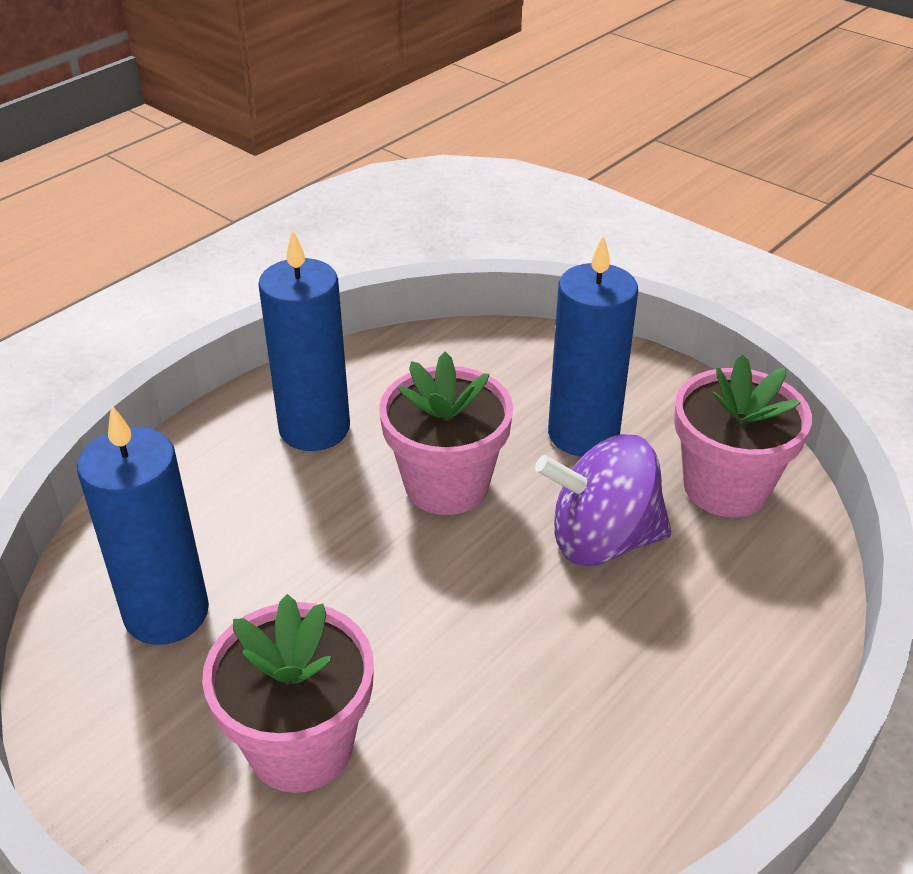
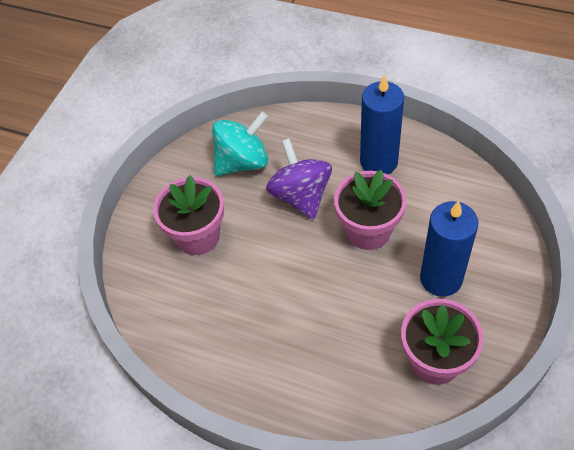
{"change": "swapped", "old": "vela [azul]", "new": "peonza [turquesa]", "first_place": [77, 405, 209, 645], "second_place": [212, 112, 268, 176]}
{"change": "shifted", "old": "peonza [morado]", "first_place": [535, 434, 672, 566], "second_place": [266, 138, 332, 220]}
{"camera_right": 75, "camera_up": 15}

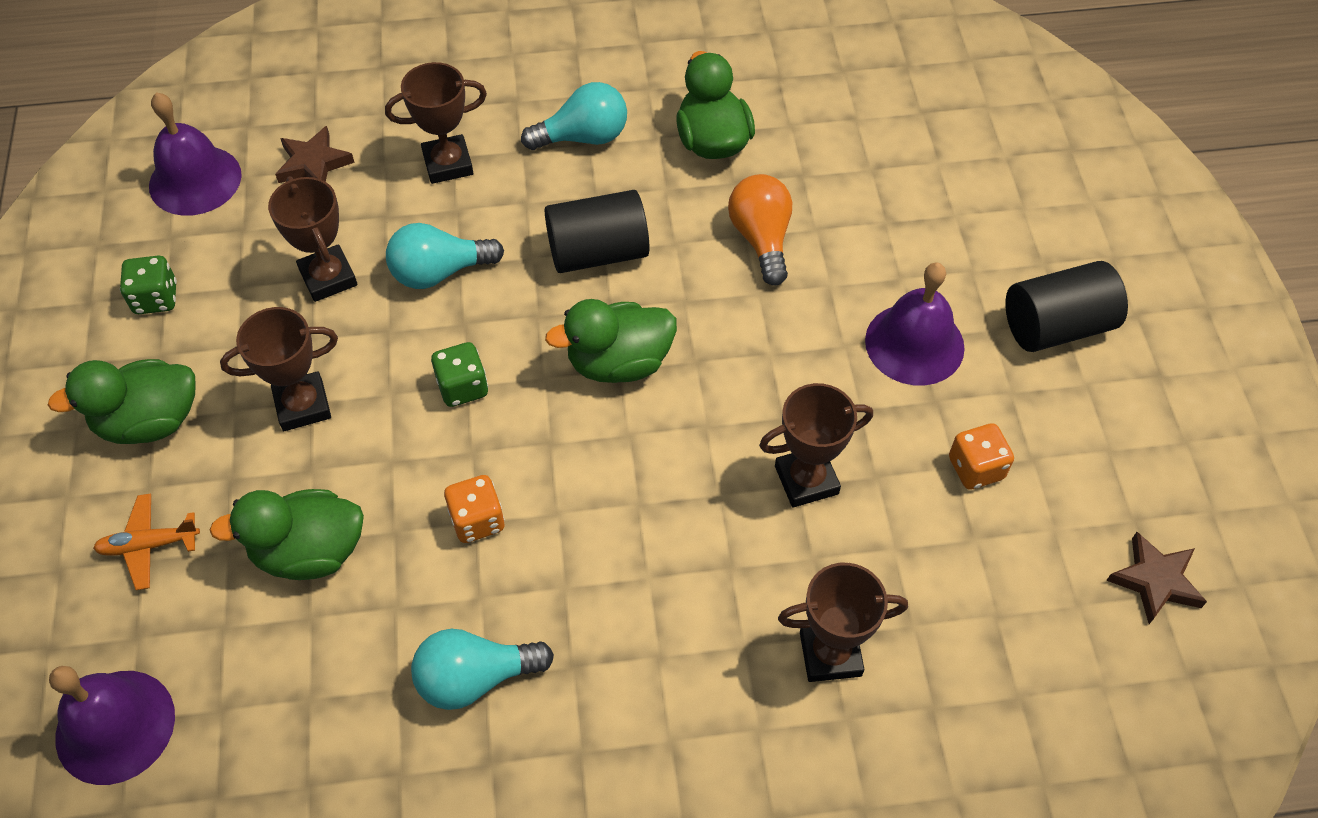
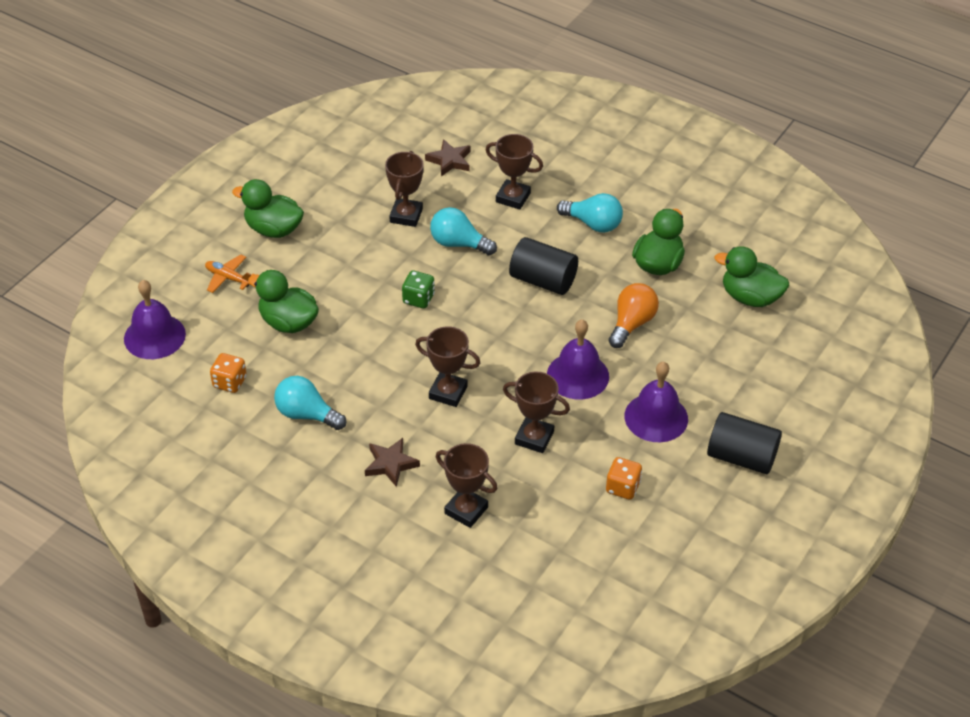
{"change": "shifted", "old": "campana [morado]", "first_place": [149, 92, 242, 216], "second_place": [547, 319, 609, 400]}
{"change": "gone", "old": "dado [verde]", "first_place": [120, 256, 177, 314]}
{"change": "shifted", "old": "pato [verde]", "first_place": [545, 299, 677, 383], "second_place": [715, 246, 789, 307]}
{"change": "shifted", "old": "trofeo [marrón]", "first_place": [220, 307, 338, 431], "second_place": [415, 326, 480, 407]}
{"change": "shifted", "old": "dado [naranja]", "first_place": [444, 475, 505, 543], "second_place": [210, 353, 246, 393]}
{"change": "shifted", "old": "estrella [marrón]", "first_place": [1106, 532, 1207, 624], "second_place": [365, 438, 420, 487]}
{"camera_right": 40, "camera_up": -10}

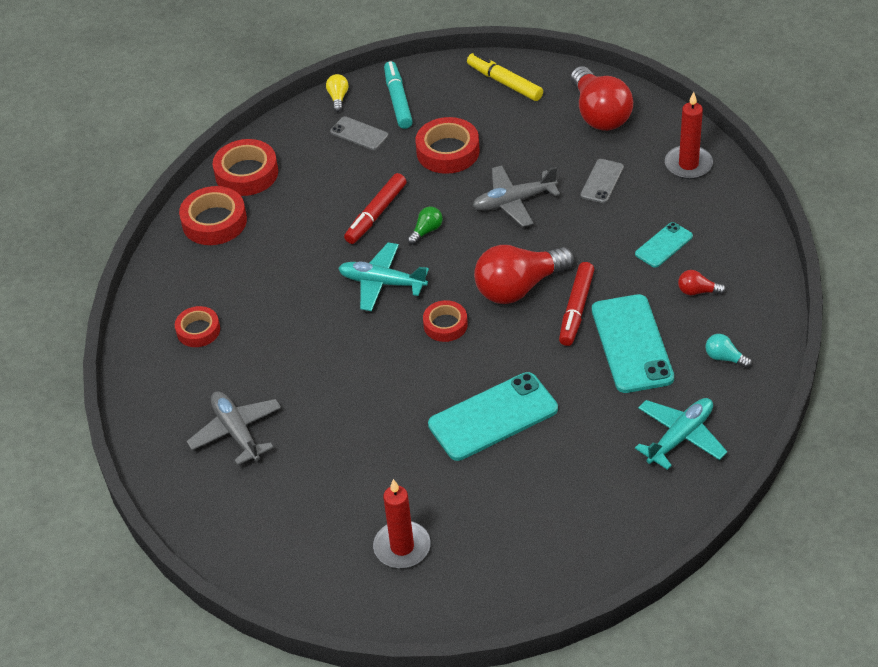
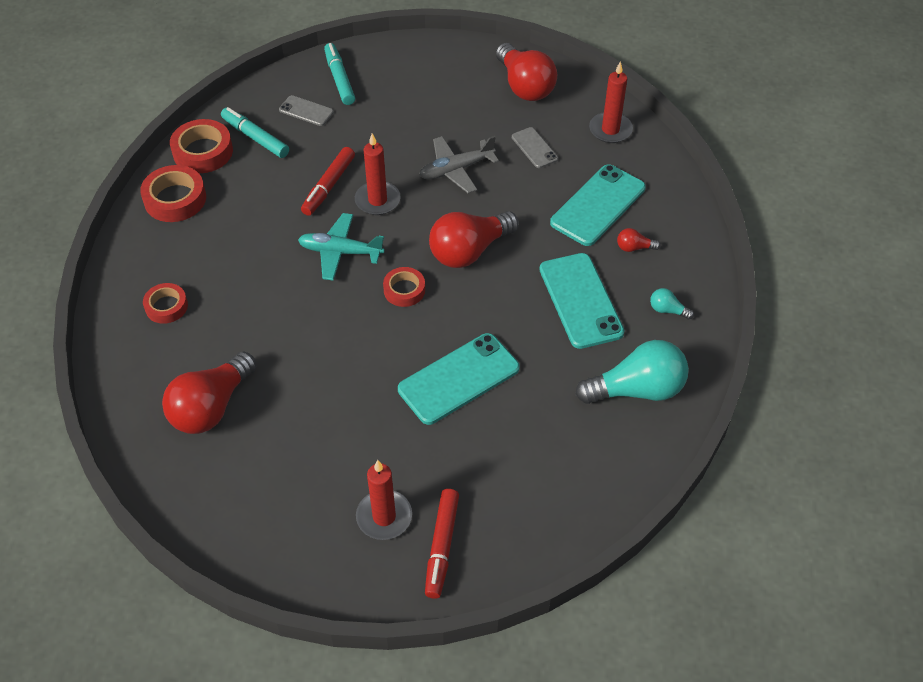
{"change": "gone", "old": "rotulador [amarillo]", "first_place": [467, 53, 543, 101]}
{"change": "gone", "old": "bombilla [amarillo]", "first_place": [326, 74, 349, 112]}
{"change": "gone", "old": "cinta adhesiva [rojo]", "first_place": [415, 117, 480, 174]}
{"change": "rotated", "old": "móvil [gris]", "first_place": [581, 159, 624, 203], "second_place": [512, 127, 558, 168], "degrees": -45}
{"change": "swapped", "old": "bombilla [verde]", "new": "vela [rojo]", "first_place": [407, 206, 443, 245], "second_place": [355, 133, 401, 215]}
{"change": "scaled", "old": "móvil [turquesa]", "first_place": [635, 222, 693, 268], "second_place": [550, 164, 646, 246], "factor": 1.89}
{"change": "shifted", "old": "rotulador [rojo]", "first_place": [559, 262, 595, 346], "second_place": [425, 489, 459, 599]}
{"change": "swapped", "old": "avión [gris]", "new": "bombilla [rojo]", "first_place": [187, 391, 281, 465], "second_place": [162, 352, 256, 434]}
{"change": "swapped", "old": "avión [turquesa]", "new": "bombilla [turquesa]", "first_place": [635, 398, 727, 470], "second_place": [575, 340, 689, 404]}
{"change": "new", "new": "rotulador [turquesa]", "second_place": [221, 107, 289, 158]}
{"camera_right": -10, "camera_up": 5}

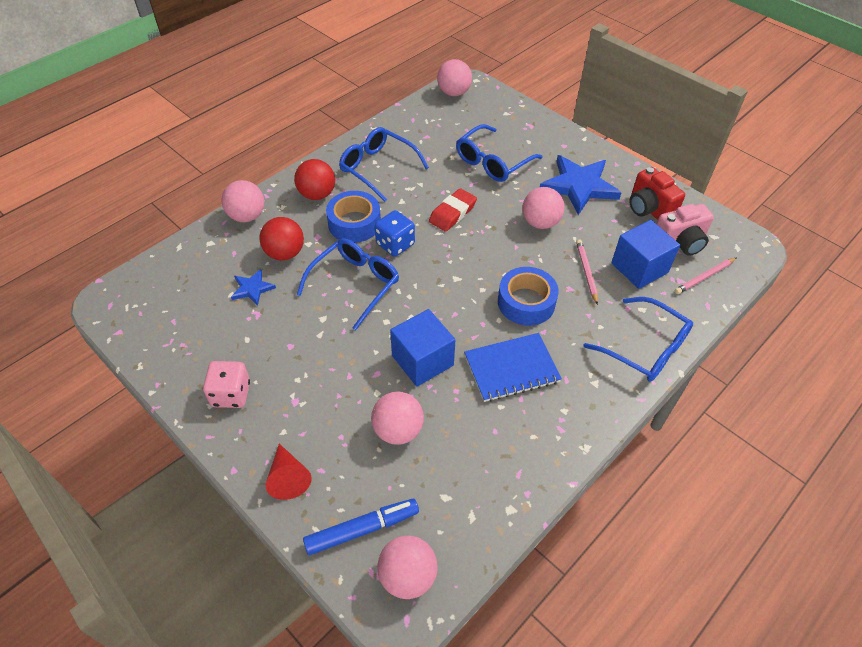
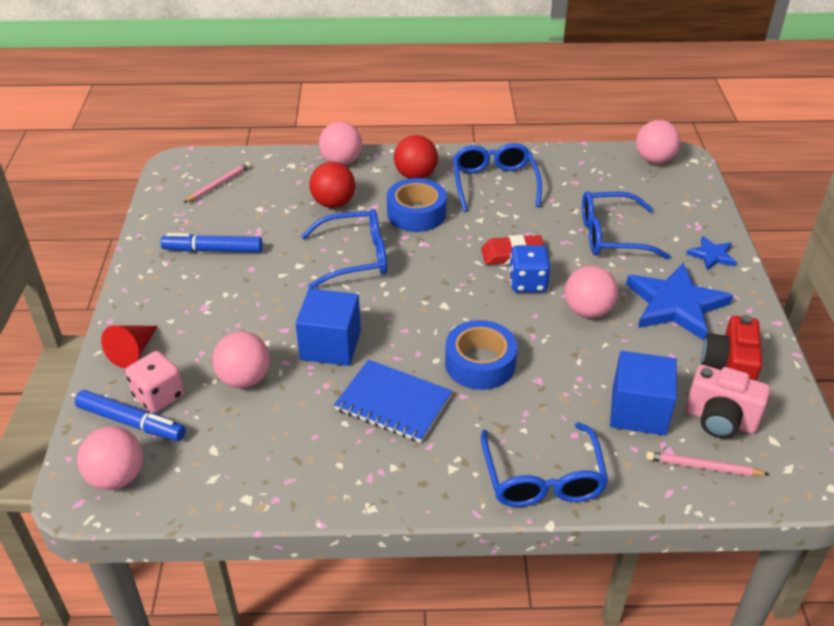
{"change": "shifted", "old": "dado [azul]", "first_place": [375, 210, 415, 257], "second_place": [509, 245, 551, 292]}
{"change": "shifted", "old": "lápiz [rosa]", "first_place": [576, 239, 598, 305], "second_place": [184, 162, 251, 203]}
{"change": "shifted", "old": "estrella [azul]", "first_place": [231, 269, 276, 306], "second_place": [686, 236, 736, 271]}
{"change": "shifted", "old": "dado [rosa]", "first_place": [203, 361, 250, 408], "second_place": [125, 351, 184, 413]}
{"change": "new", "new": "rotulador [azul]", "second_place": [160, 233, 262, 253]}
{"camera_right": 45, "camera_up": -10}

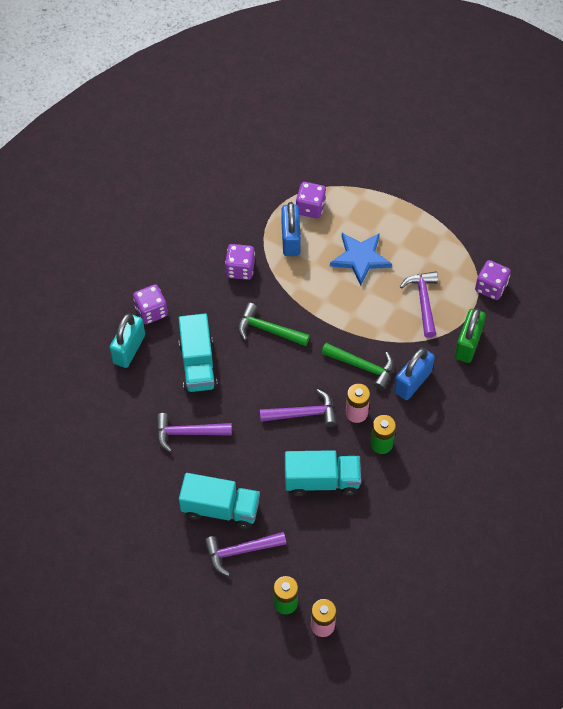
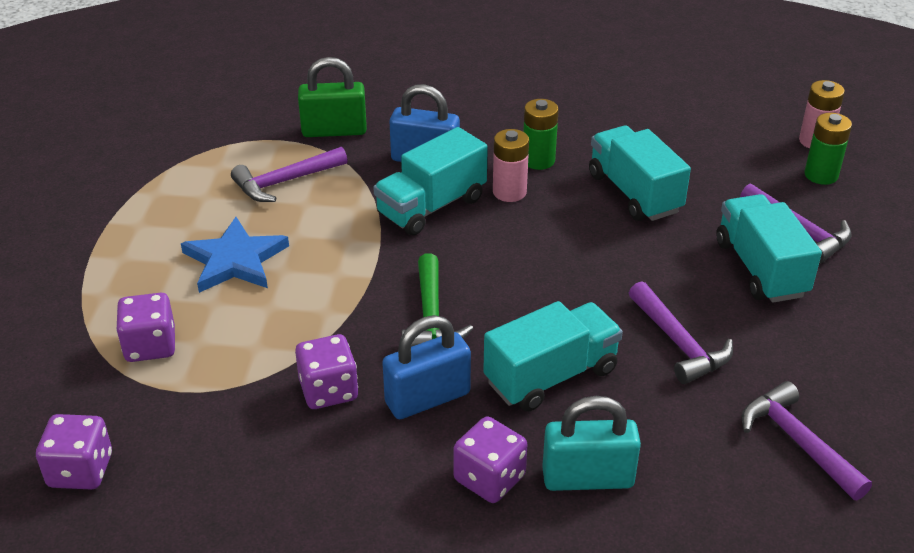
{"change": "shifted", "old": "candado [azul]", "first_place": [282, 202, 301, 256], "second_place": [382, 315, 471, 419]}
{"change": "shifted", "old": "dado [morado]", "first_place": [475, 260, 511, 300], "second_place": [36, 414, 112, 490]}
{"change": "swapped", "old": "martillo [verde]", "new": "camión [turquesa]", "first_place": [322, 343, 394, 390], "second_place": [373, 127, 488, 235]}
{"change": "shifted", "old": "martillo [morado]", "first_place": [260, 389, 337, 427], "second_place": [742, 381, 872, 500]}
{"camera_right": -115, "camera_up": -20}

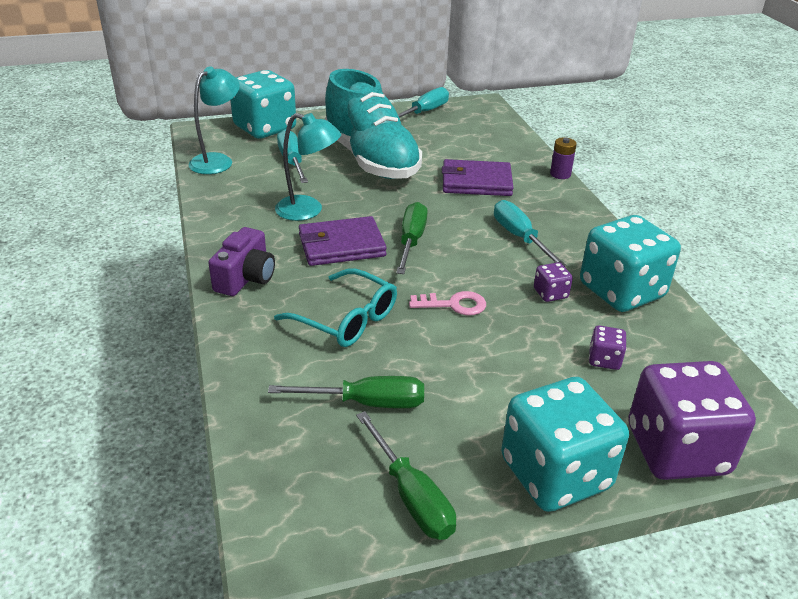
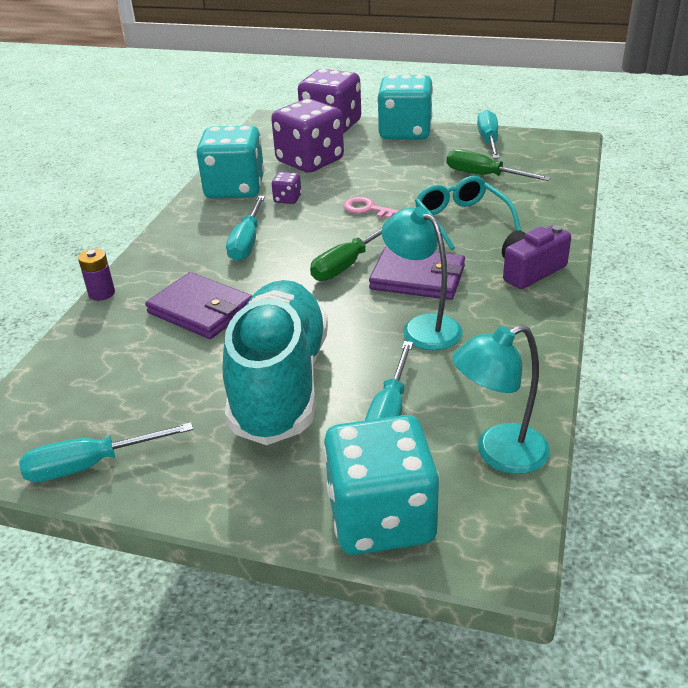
{"change": "scaled", "old": "dado [morado]", "first_place": [589, 325, 627, 370], "second_place": [271, 99, 344, 173], "factor": 2.38}
{"change": "repainted", "old": "destornillador [verde]", "new": "destornillador [turquesa]", "first_place": [356, 411, 456, 540], "second_place": [477, 110, 500, 159]}
{"camera_right": -145, "camera_up": 0}

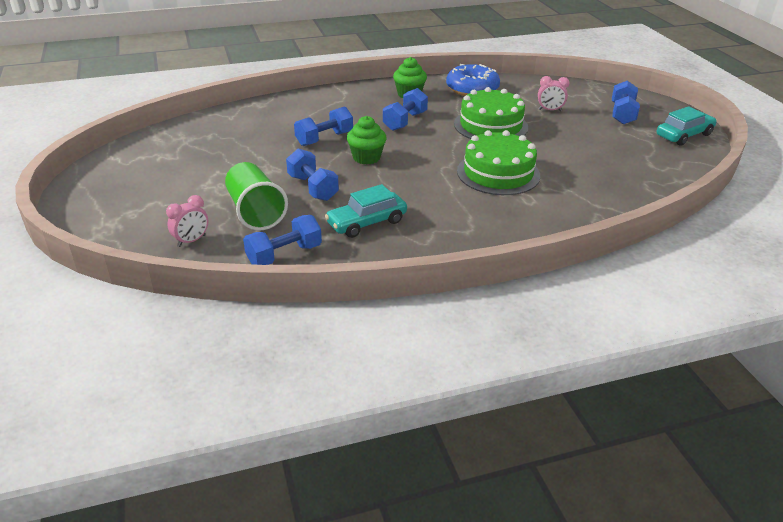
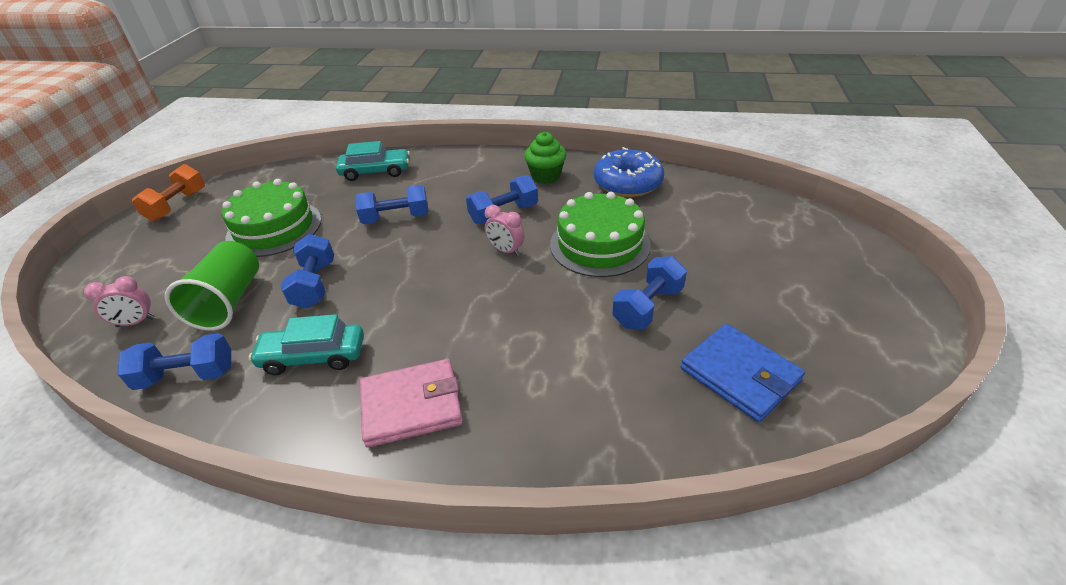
{"change": "shifted", "old": "despertador [rosa]", "first_place": [538, 76, 570, 111], "second_place": [485, 205, 525, 256]}
{"change": "shifted", "old": "mancuerna [azul]", "first_place": [612, 80, 640, 124], "second_place": [612, 256, 687, 329]}
{"change": "shifted", "old": "coche [turquesa]", "first_place": [657, 106, 717, 146], "second_place": [336, 141, 410, 181]}
{"change": "gone", "old": "magdalena [verde]", "first_place": [347, 116, 387, 165]}
{"change": "shifted", "old": "tarta [verde]", "first_place": [457, 130, 540, 195], "second_place": [222, 179, 322, 257]}
{"change": "new", "new": "mancuerna [naranja]", "second_place": [132, 164, 205, 222]}
{"change": "new", "new": "cartera [azul]", "second_place": [681, 324, 805, 422]}
{"change": "new", "new": "cartera [rosa]", "second_place": [360, 359, 463, 448]}
{"camera_right": 30, "camera_up": 5}

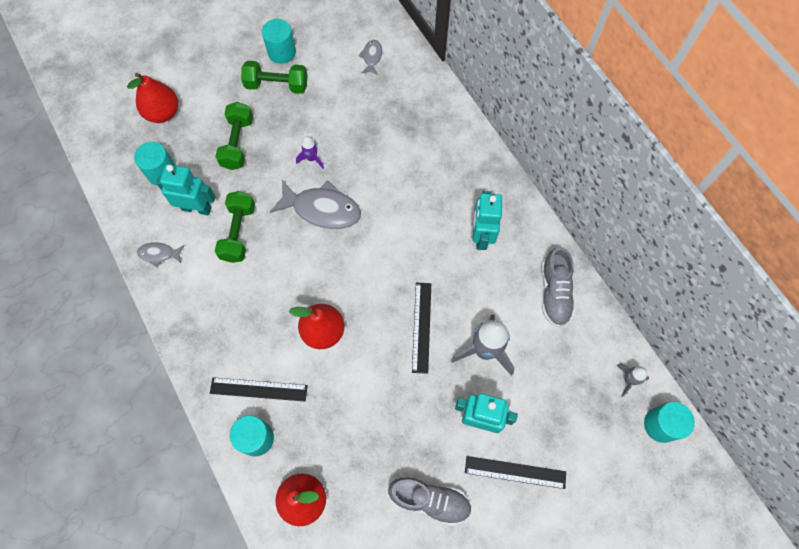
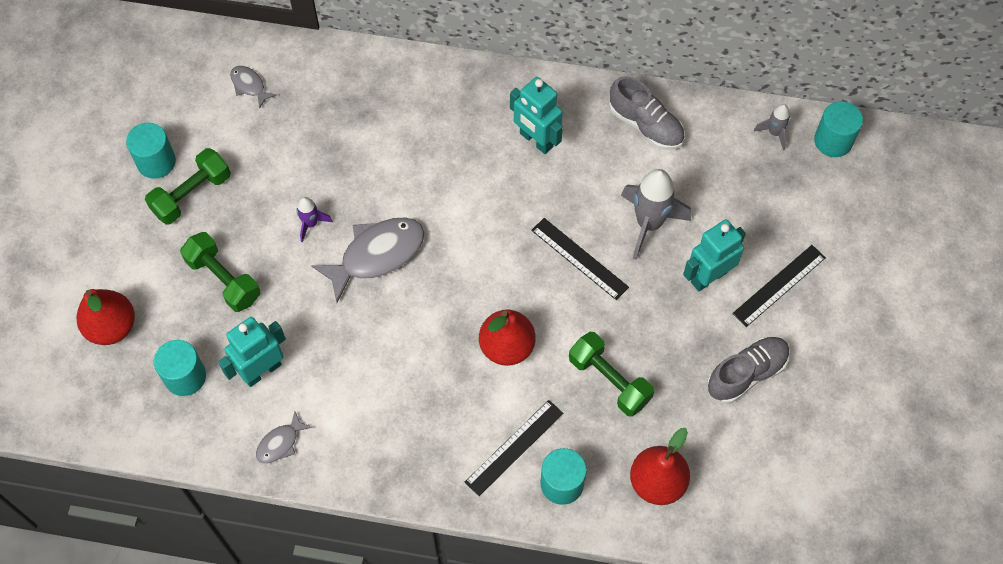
{"change": "shifted", "old": "mancuerna [verde]", "first_place": [215, 191, 255, 263], "second_place": [569, 332, 654, 417]}
{"camera_right": -50, "camera_up": -5}

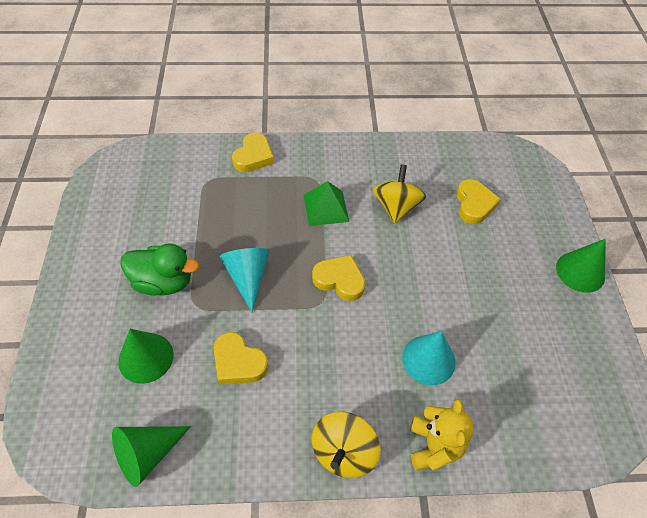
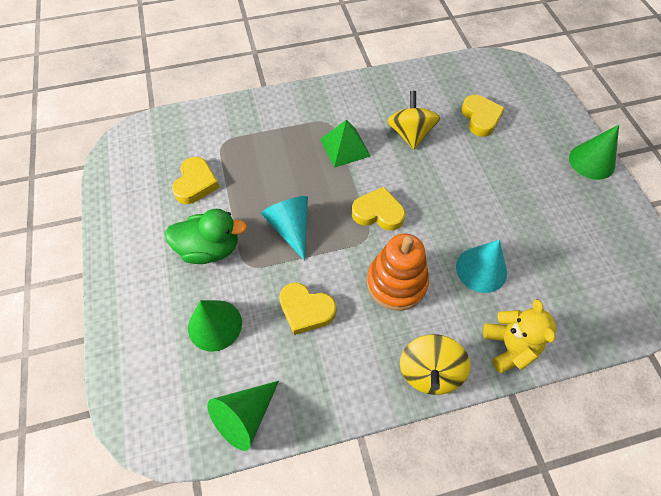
{"change": "shifted", "old": "corazón [amarillo]", "first_place": [232, 132, 274, 172], "second_place": [172, 157, 220, 204]}
{"change": "new", "new": "juguete apilable [naranja]", "second_place": [367, 234, 429, 311]}
{"camera_right": -10, "camera_up": 5}

